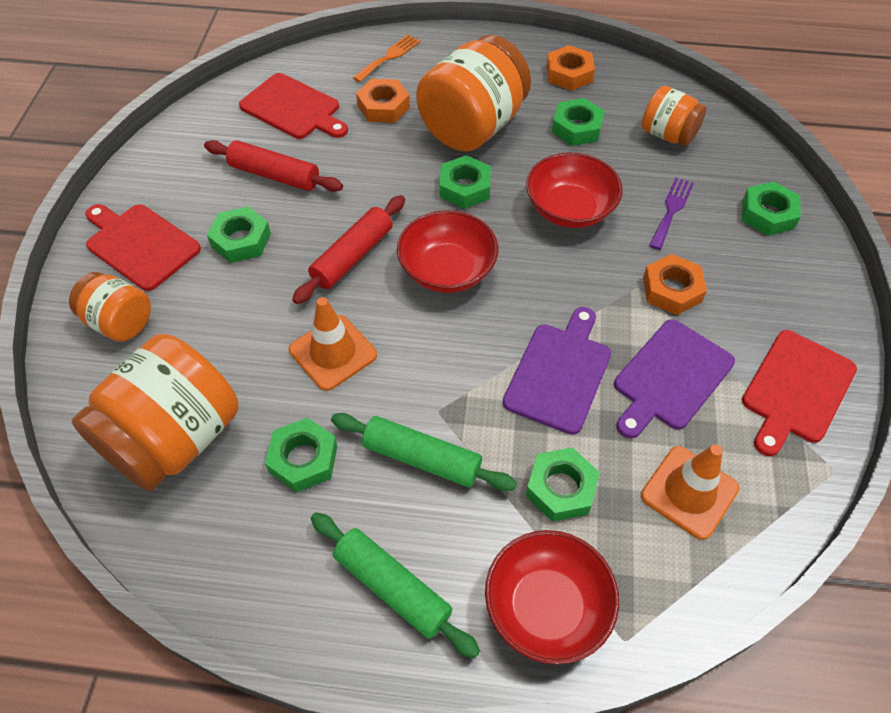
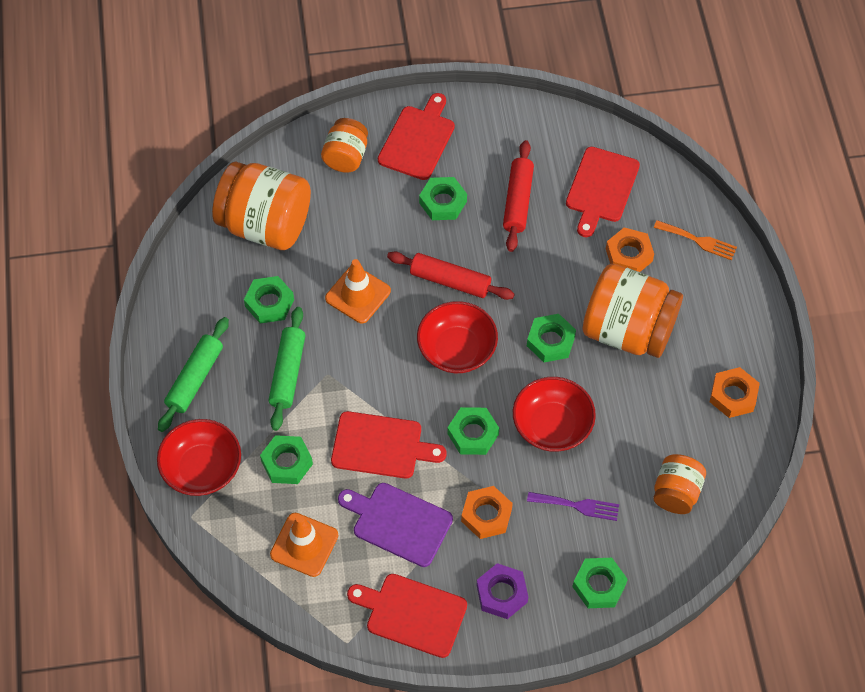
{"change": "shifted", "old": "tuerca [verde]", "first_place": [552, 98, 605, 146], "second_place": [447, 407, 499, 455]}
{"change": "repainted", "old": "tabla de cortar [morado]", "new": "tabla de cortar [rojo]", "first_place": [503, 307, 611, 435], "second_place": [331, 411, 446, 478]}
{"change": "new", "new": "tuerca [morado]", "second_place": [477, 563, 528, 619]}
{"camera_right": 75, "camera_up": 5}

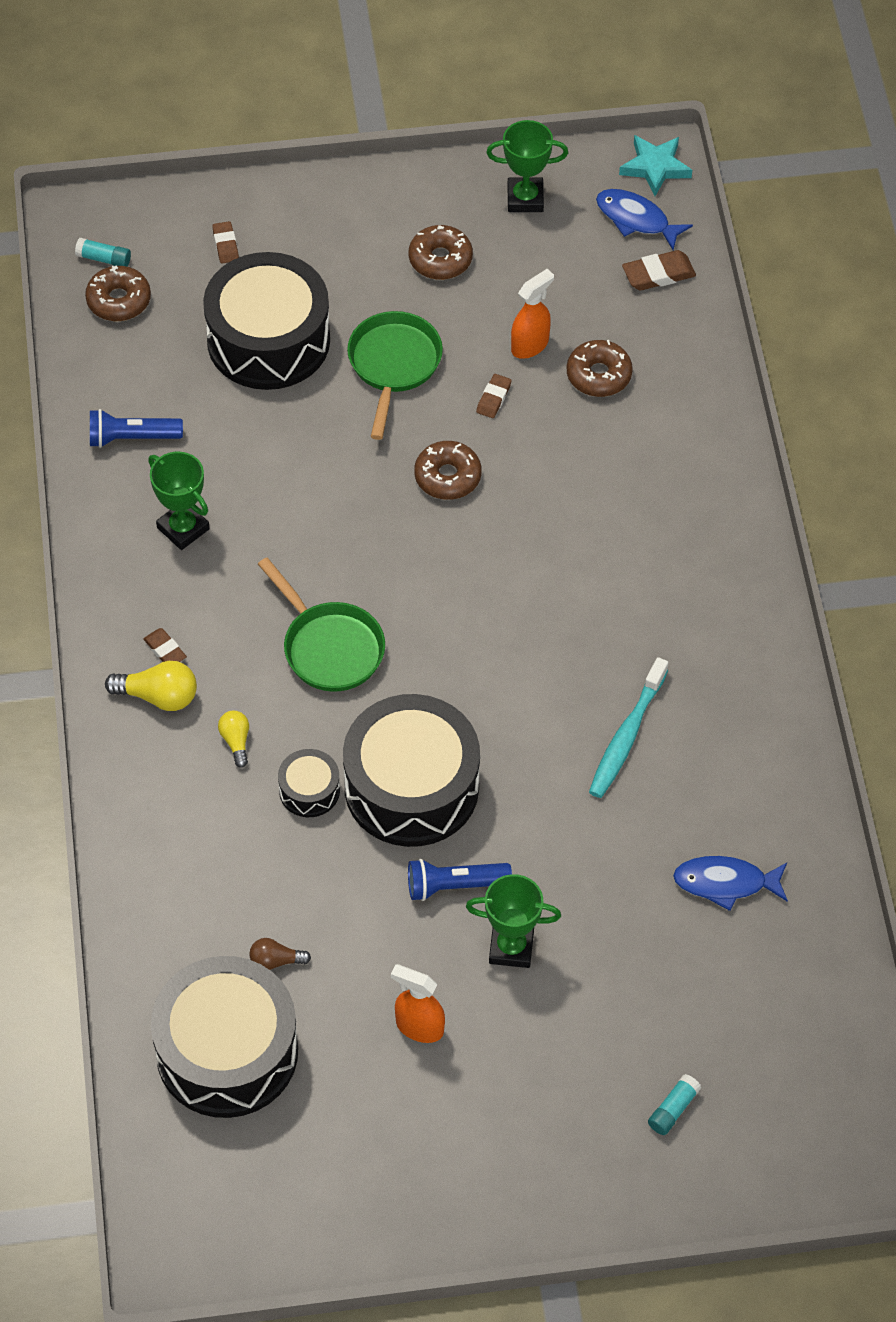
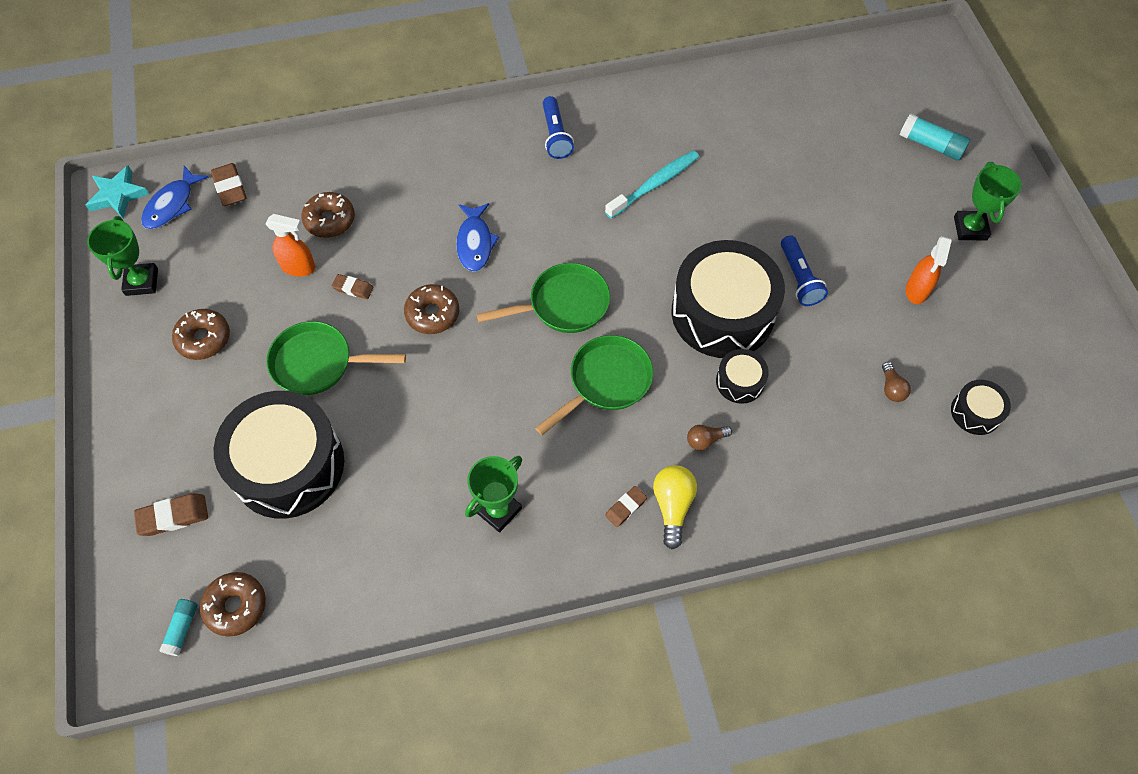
{"change": "scaled", "old": "goma de borrar [marrón]", "first_place": [212, 221, 239, 263], "second_place": [134, 493, 208, 536], "factor": 1.54}
{"change": "rotated", "old": "pulverizador [naranja]", "first_place": [511, 269, 554, 359], "second_place": [266, 214, 316, 276], "degrees": 150}
{"change": "shifted", "old": "lámpara de mano [azul]", "first_place": [90, 409, 183, 448], "second_place": [543, 96, 574, 159]}
{"change": "rotated", "old": "cepillo de dientes [turquesa]", "first_place": [589, 657, 668, 798], "second_place": [605, 150, 699, 219], "degrees": -60}
{"change": "repainted", "old": "bombilla [amarillo]", "new": "bombilla [marrón]", "first_place": [218, 711, 249, 768], "second_place": [687, 425, 732, 451]}
{"change": "shifted", "old": "pez [azul]", "first_place": [673, 856, 788, 911], "second_place": [456, 203, 500, 272]}
{"change": "shifted", "old": "trofeo [verde]", "first_place": [466, 874, 561, 968], "second_place": [954, 162, 1022, 240]}
{"change": "scaled", "old": "tambor [negro]", "first_place": [151, 956, 298, 1118], "second_place": [951, 380, 1011, 435], "factor": 0.45}
{"change": "scaled", "old": "barra de pegamento [turquesa]", "first_place": [648, 1074, 701, 1135], "second_place": [899, 113, 970, 160], "factor": 1.55}
{"change": "new", "new": "sartén [verde]", "second_place": [477, 263, 610, 333]}
{"camera_right": -95, "camera_up": 5}

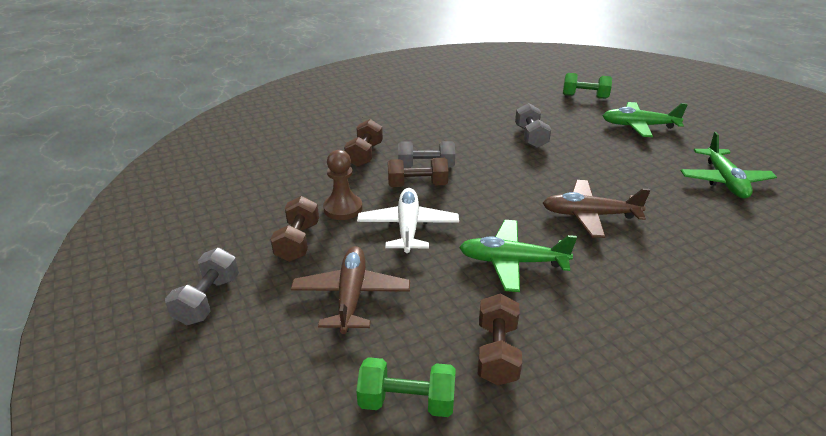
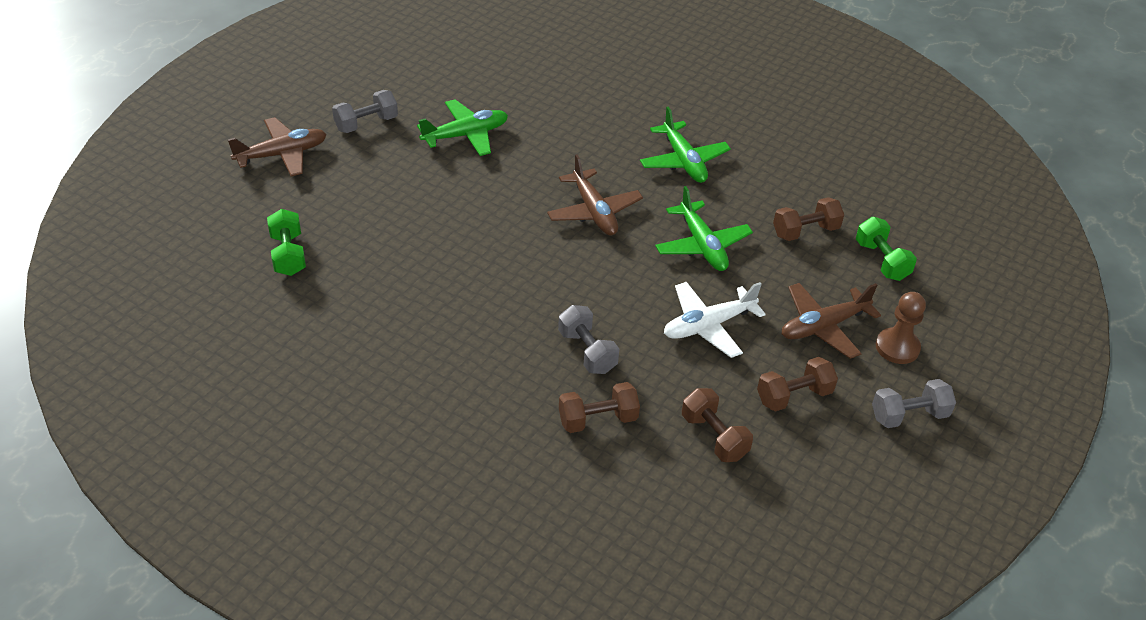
{"change": "shifted", "old": "avión [verde]", "first_place": [603, 102, 688, 137], "second_place": [640, 106, 731, 183]}
{"change": "shifted", "old": "mancuerna [gris]", "first_place": [515, 103, 551, 148], "second_place": [332, 90, 398, 133]}
{"change": "shifted", "old": "peón [marrón]", "first_place": [323, 150, 362, 220], "second_place": [876, 292, 926, 364]}
{"change": "shifted", "old": "mancuerna [marrón]", "first_place": [388, 158, 449, 187], "second_place": [682, 388, 753, 462]}
{"change": "new", "new": "avión [marrón]", "second_place": [228, 117, 327, 177]}
{"camera_right": -120, "camera_up": 10}

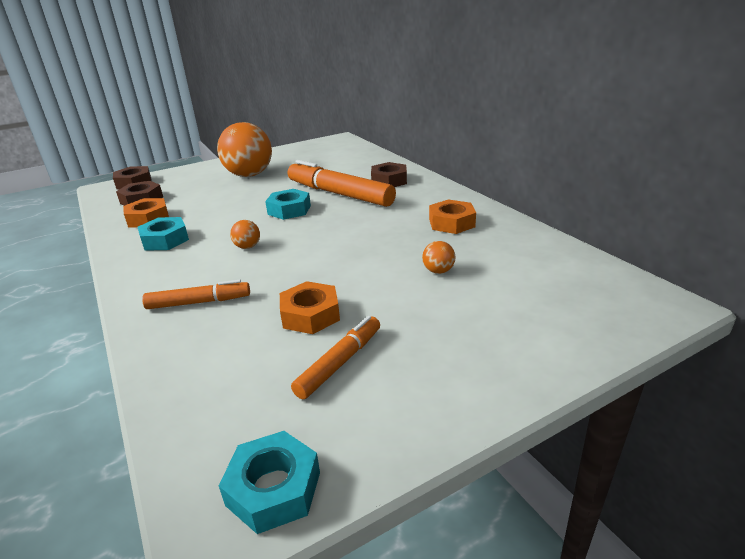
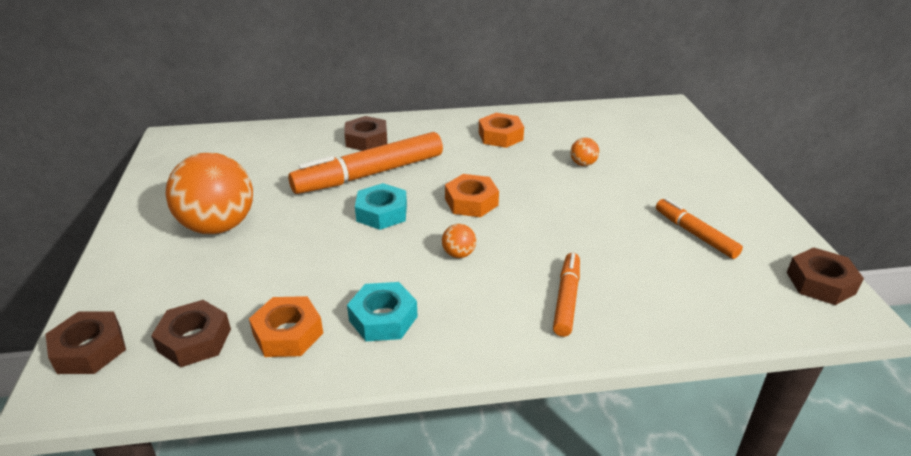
{"change": "shifted", "old": "tuerca [naranja]", "first_place": [280, 281, 340, 334], "second_place": [445, 174, 499, 217]}
{"change": "repainted", "old": "tuerca [turquesa]", "new": "tuerca [marrón]", "first_place": [219, 431, 320, 534], "second_place": [787, 247, 864, 305]}
{"camera_right": -70, "camera_up": 5}

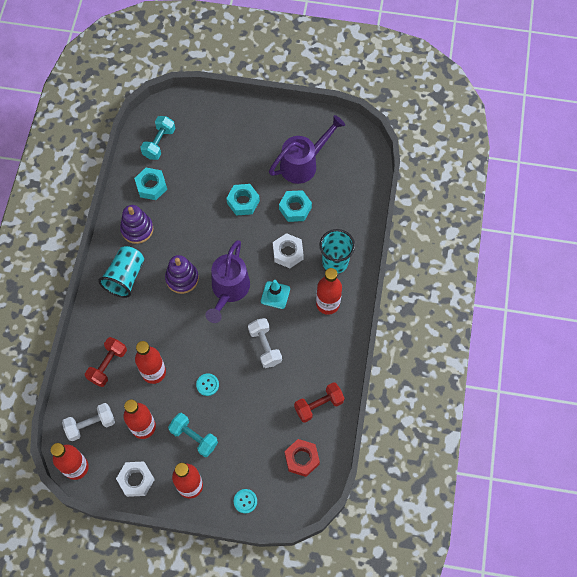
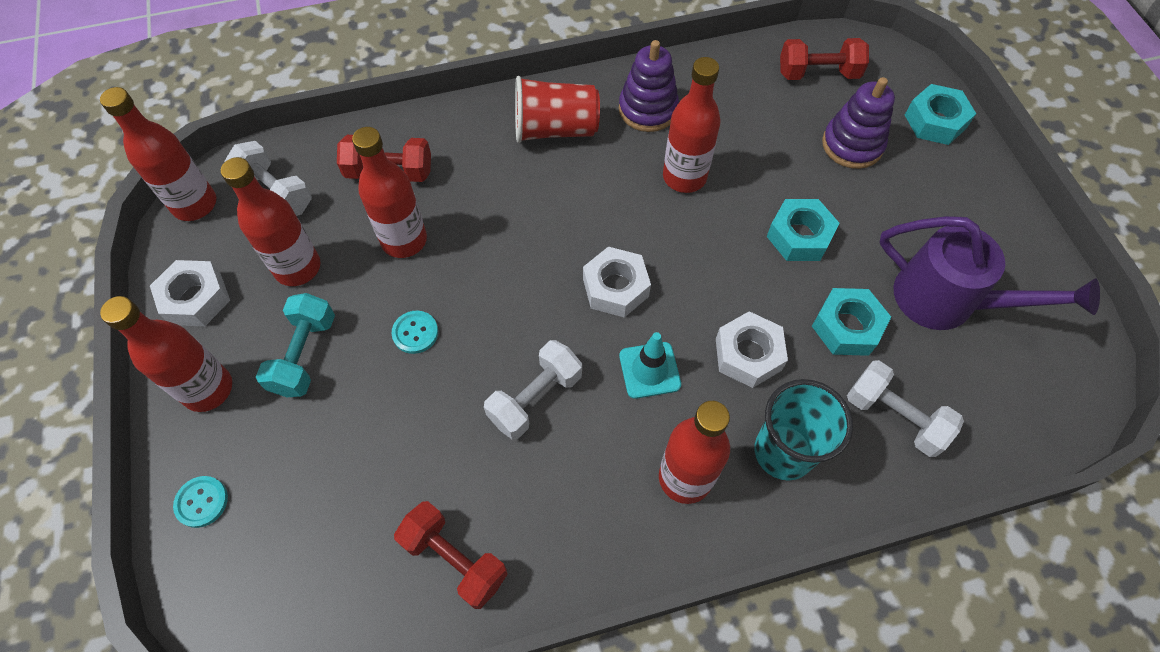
{"change": "repainted", "old": "mancuerna [turquesa]", "new": "mancuerna [rojo]", "first_place": [140, 116, 175, 160], "second_place": [780, 38, 869, 80]}
{"change": "shifted", "old": "tuerca [turquesa]", "first_place": [134, 168, 167, 200], "second_place": [905, 84, 976, 145]}
{"change": "swapped", "old": "regadera [morado]", "new": "tuerca [blanco]", "first_place": [206, 240, 250, 323], "second_place": [583, 247, 651, 318]}
{"change": "repainted", "old": "vaso [turquesa]", "new": "vaso [rojo]", "first_place": [98, 246, 144, 298], "second_place": [515, 76, 600, 143]}
{"change": "shifted", "old": "juguete apilable [morado]", "first_place": [165, 255, 199, 294], "second_place": [822, 77, 895, 169]}
{"change": "gone", "old": "tuerca [rojo]", "first_place": [285, 439, 320, 477]}
{"change": "new", "new": "botella [rojo]", "second_place": [663, 57, 720, 193]}
{"change": "new", "new": "mancuerna [blanco]", "second_place": [847, 360, 964, 457]}
{"camera_right": 65, "camera_up": -5}

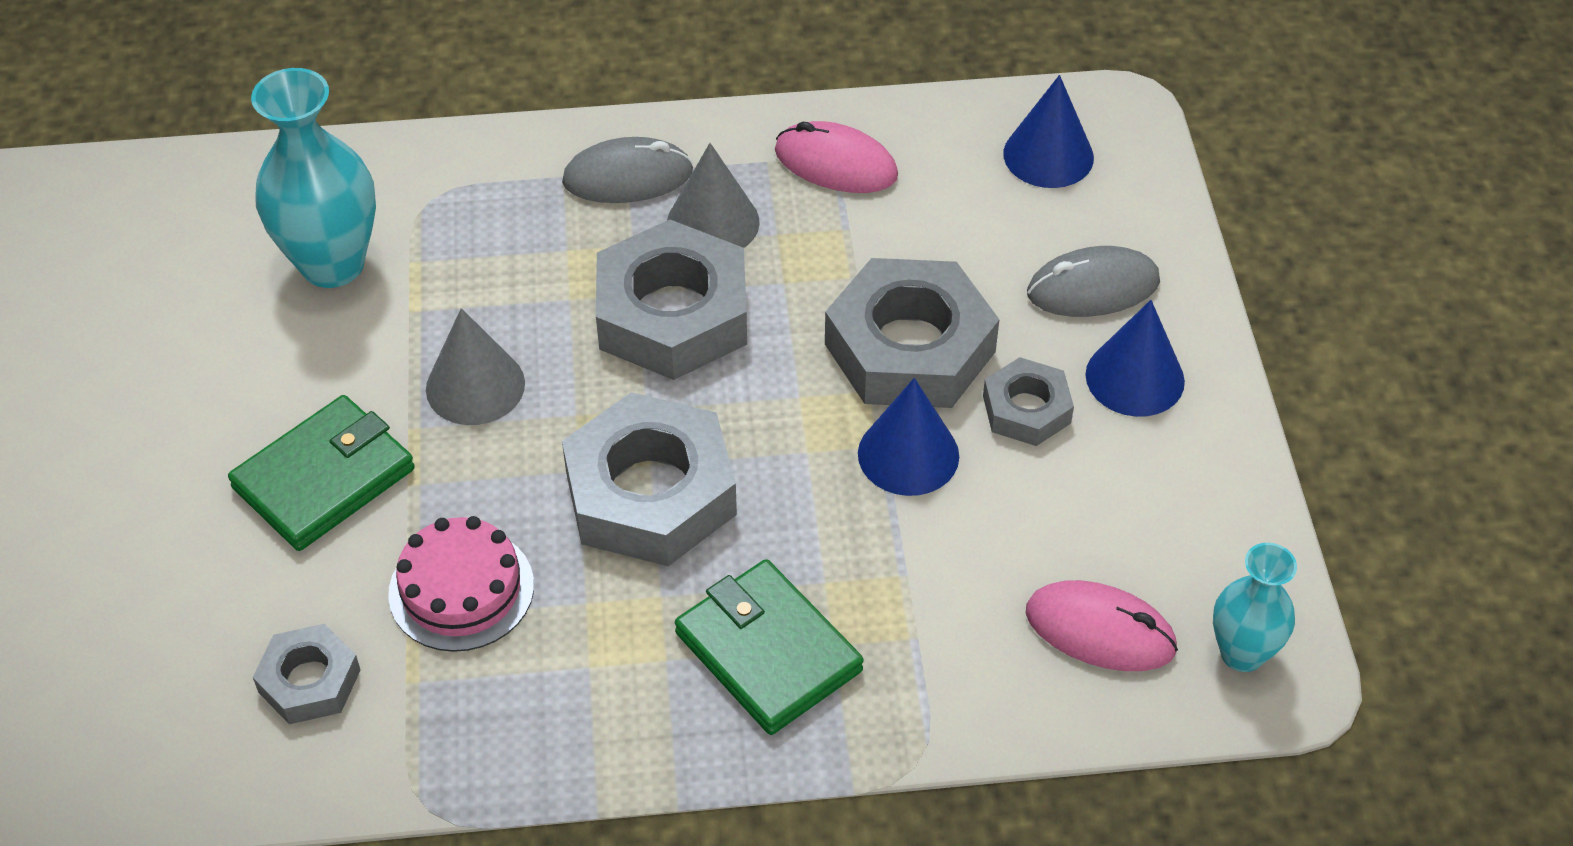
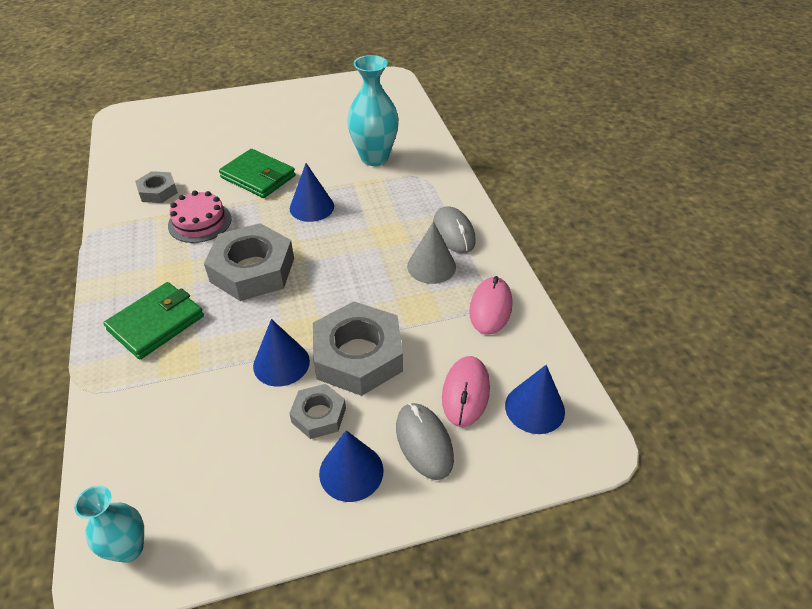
{"change": "gone", "old": "tuerca [gris]", "first_place": [596, 220, 747, 380]}
{"change": "repainted", "old": "cono [gris]", "new": "cono [azul]", "first_place": [426, 308, 525, 425], "second_place": [290, 163, 334, 222]}
{"change": "shifted", "old": "ratón [rosa]", "first_place": [1026, 580, 1178, 671], "second_place": [442, 356, 490, 427]}
{"camera_right": 80, "camera_up": -5}

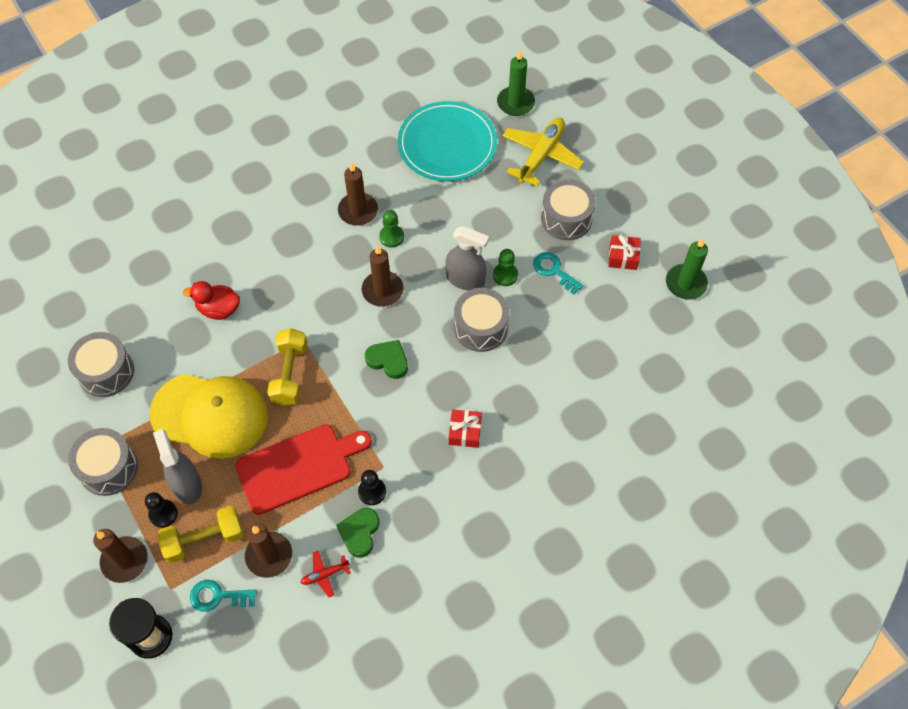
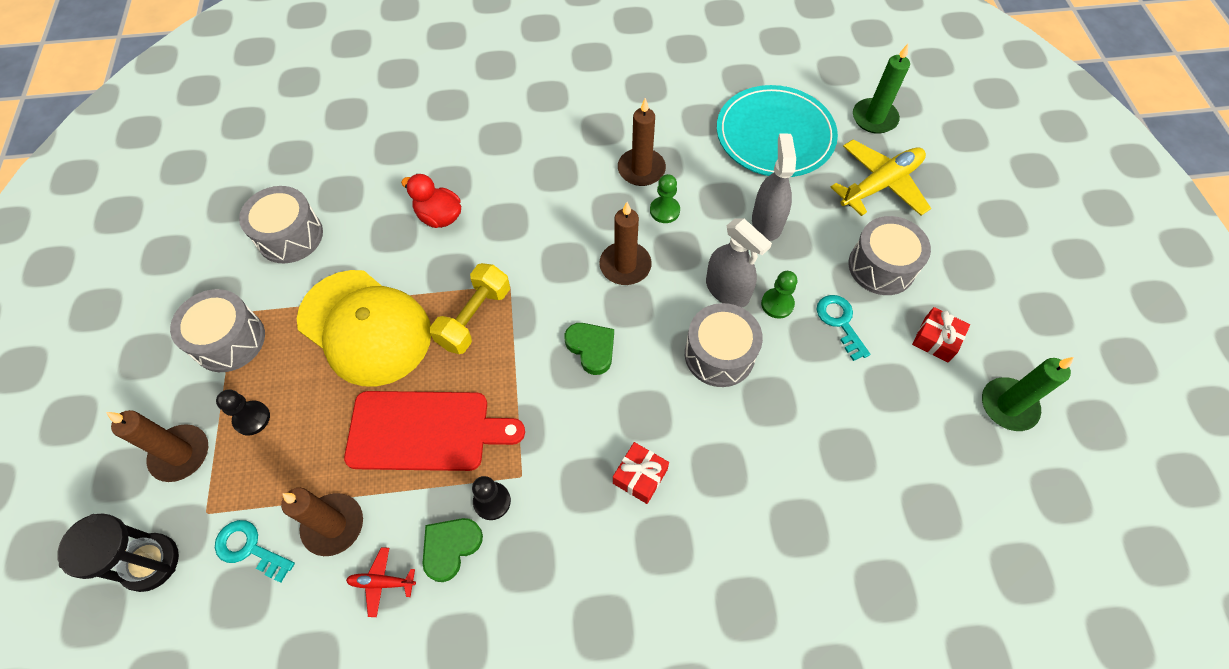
{"change": "shifted", "old": "pulverizador [gris]", "first_place": [153, 429, 202, 504], "second_place": [752, 133, 796, 241]}
{"change": "gone", "old": "mancuerna [amarillo]", "first_place": [157, 506, 244, 563]}
{"camera_right": 25, "camera_up": 0}

